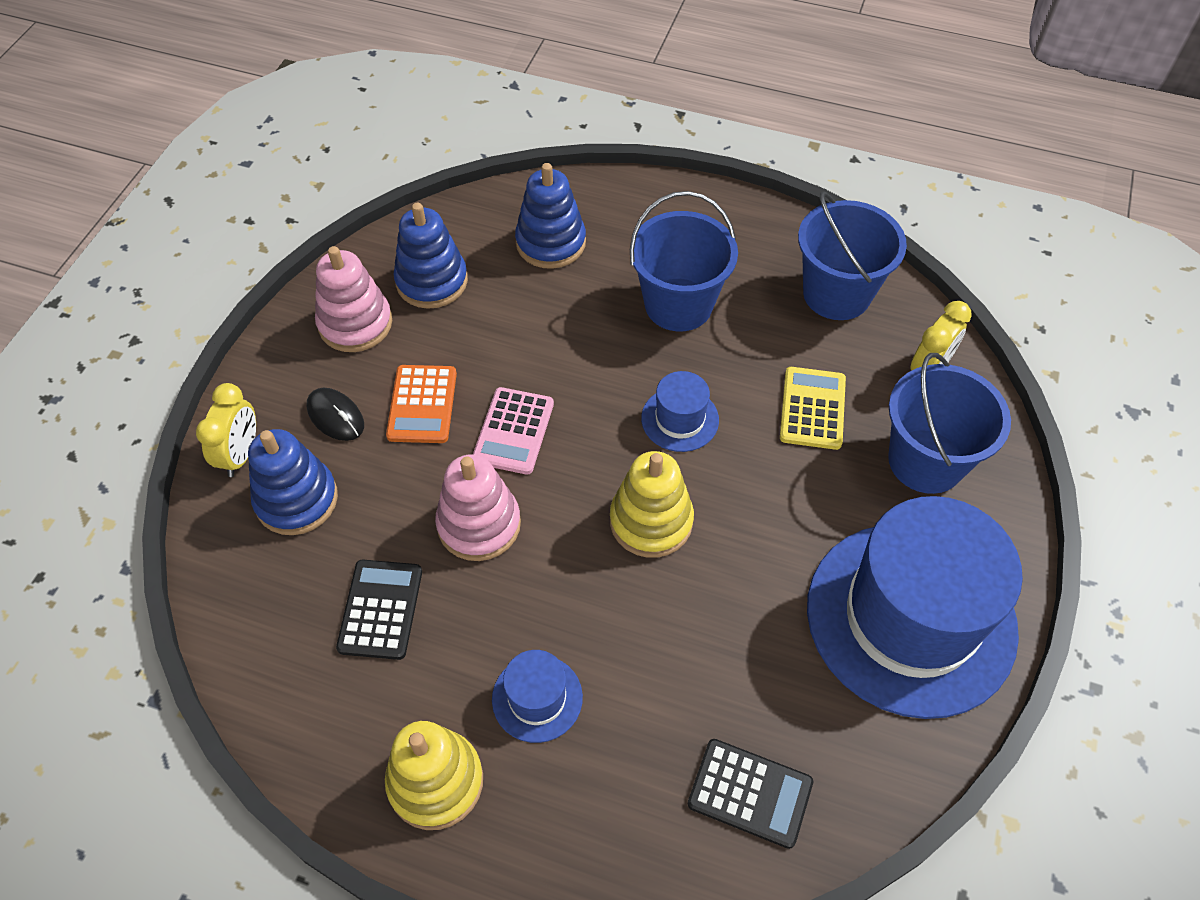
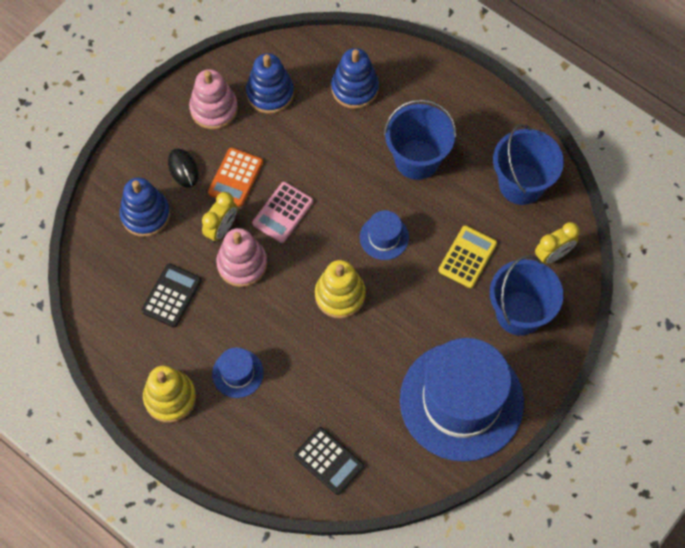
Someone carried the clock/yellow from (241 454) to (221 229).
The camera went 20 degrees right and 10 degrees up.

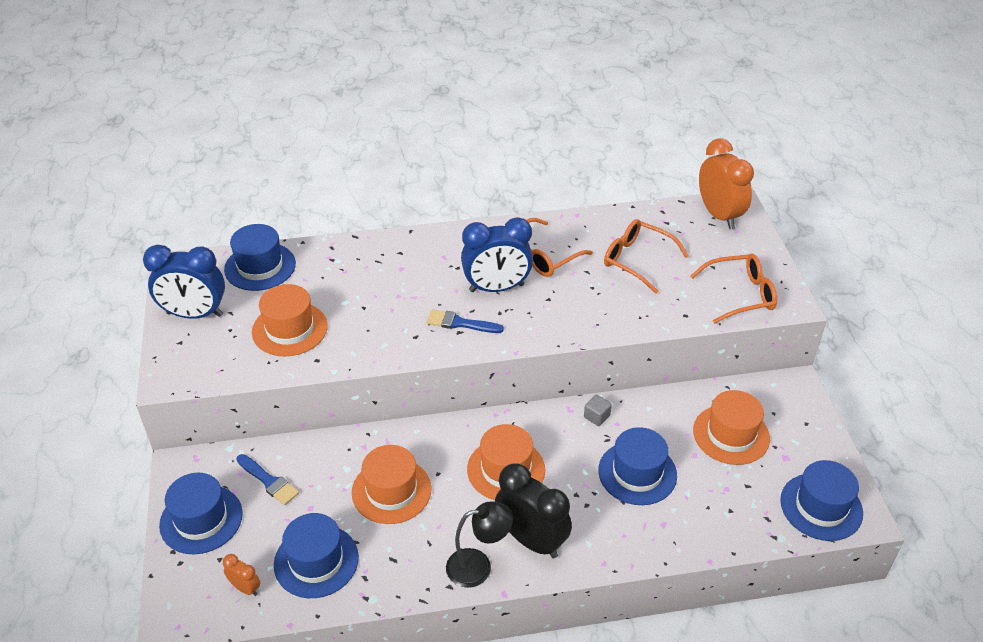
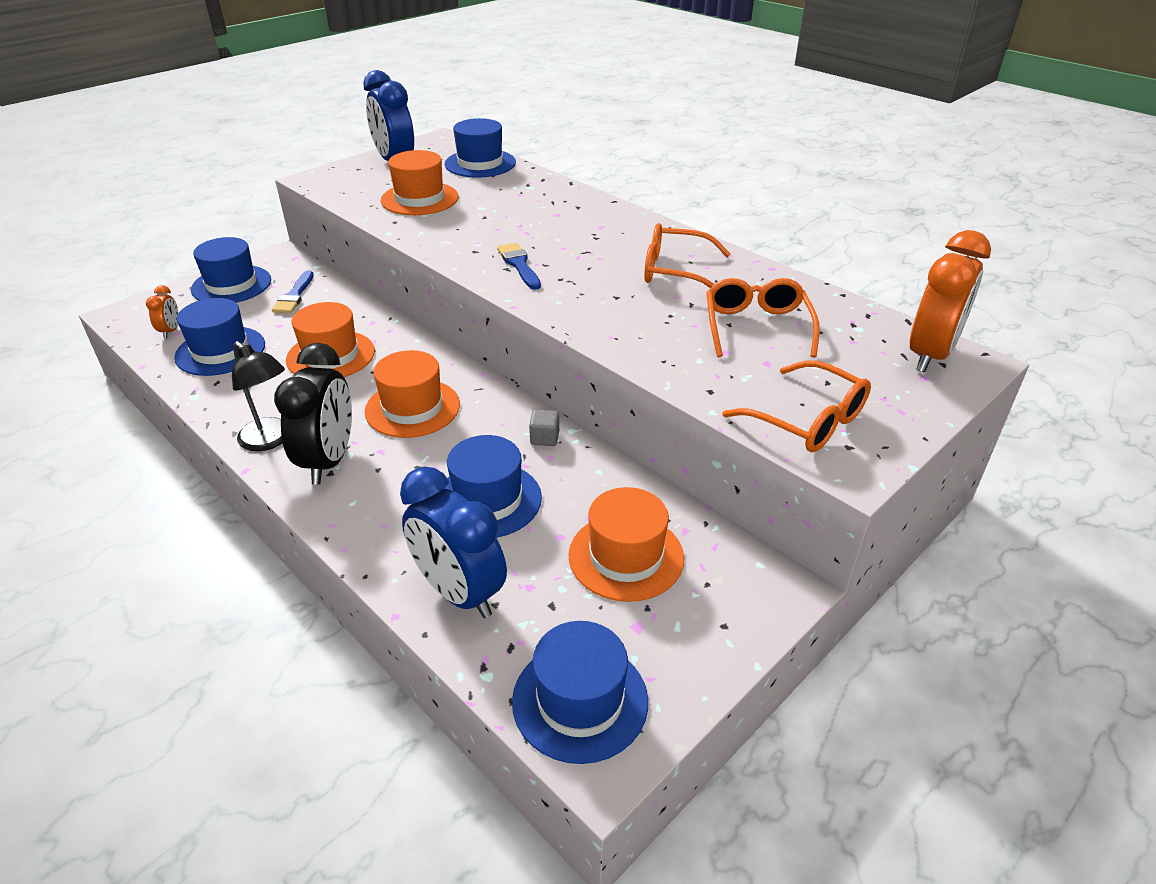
Someone carried the clock/blue from (496 288) to (459 592).
The camera went 55 degrees right and 5 degrees down.

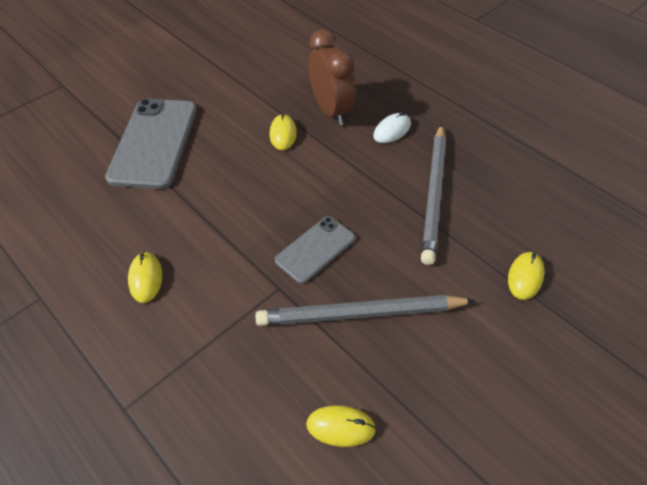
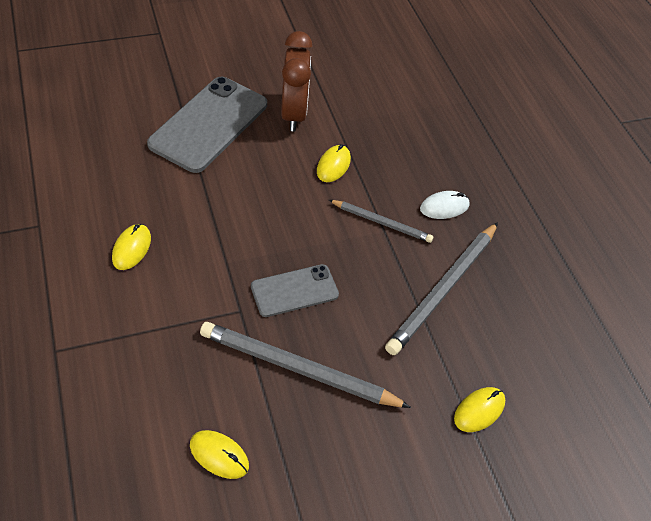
Someone carried the clock/brown from (330 111) to (294 114).
Someone put down the pencil/grey at (381 222).
The camera went 20 degrees right and 0 degrees up.

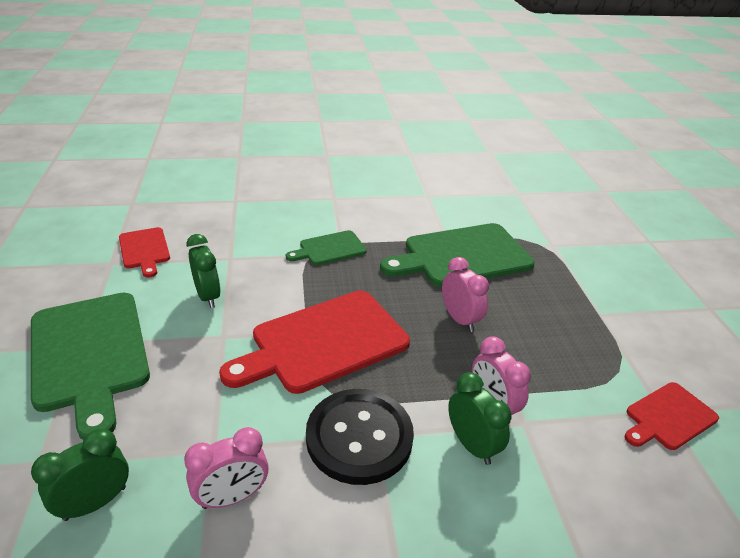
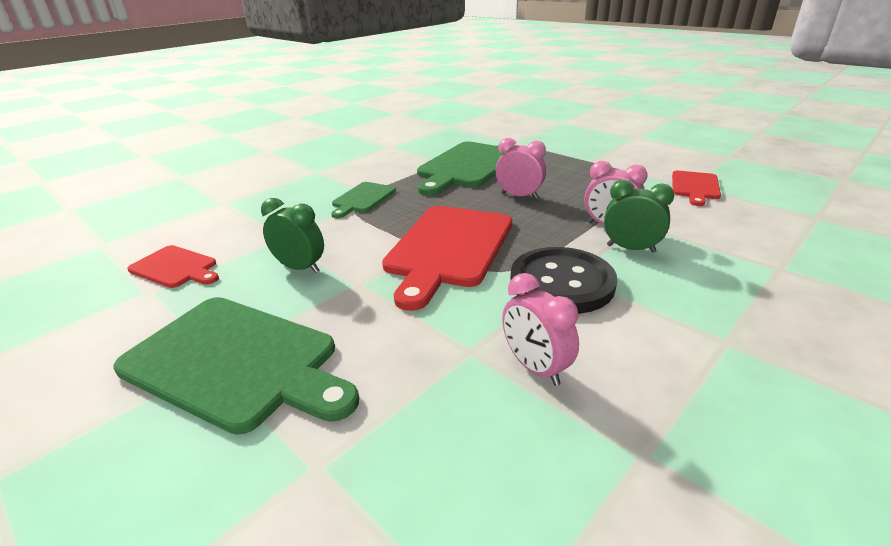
Someone rotated the clock/pink at (232 497) by 120 degrees clockwise.
Someone took away the clock/green at (95 503).
The camera went 35 degrees left and 5 degrees down.

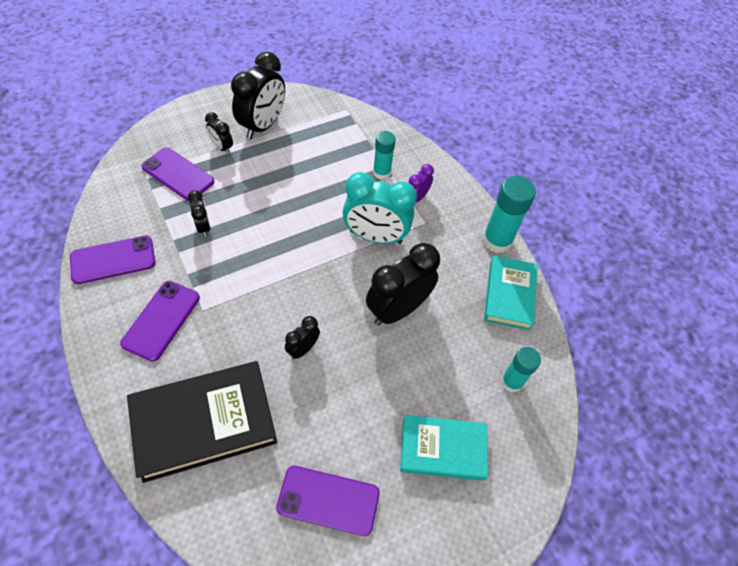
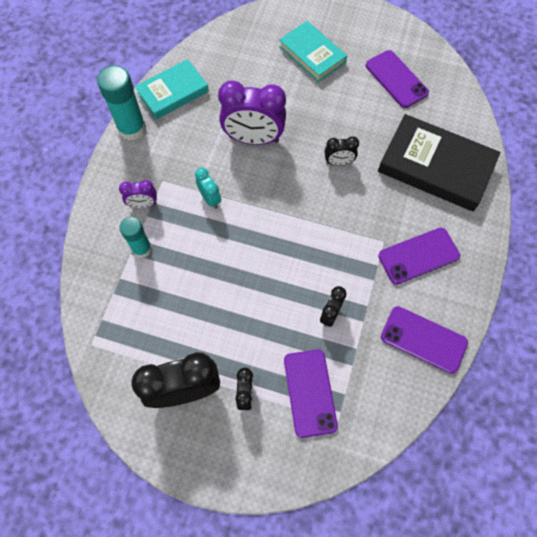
Someone scaled the clock/turquoise at (375 237) by 0.50.
Someone repainted the clock/black at (397 310), which became the clock/purple at (253 139).
Someone took away the glue stick/turquoise at (511 382).
The camera went 130 degrees left and 10 degrees up.

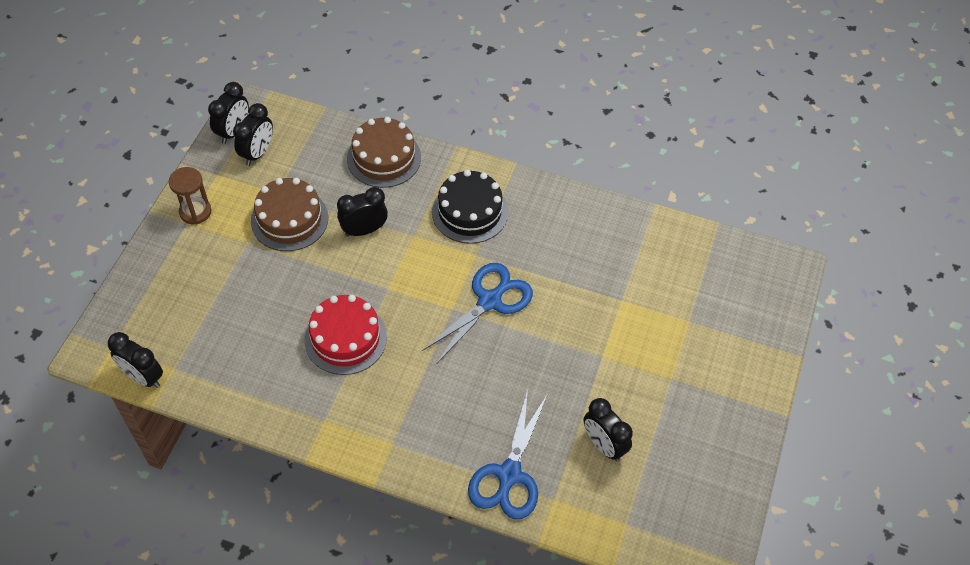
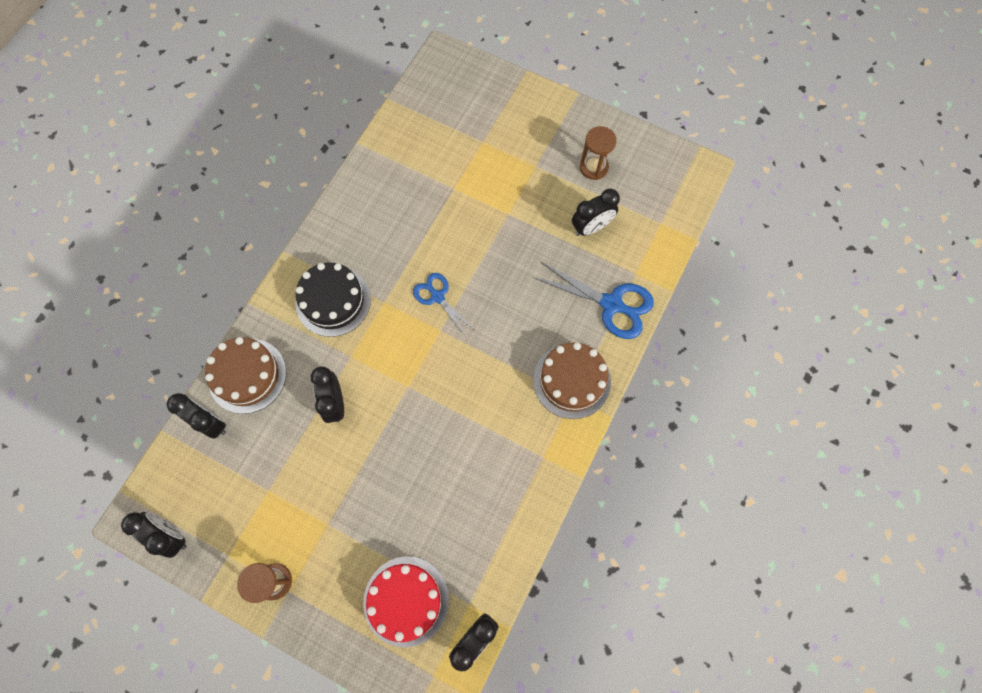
Someone carried the clock/black from (257 153) to (211 422).
Someone carried the cake/brown from (289 219) to (571 381).
Someone scaled the scissors/blue at (489 301) by 0.62.
Someone carried the cake/red from (345 338) to (406 601).
Someone put down the hourglass/brown at (593 167).
The camera went 80 degrees left and 15 degrees up.

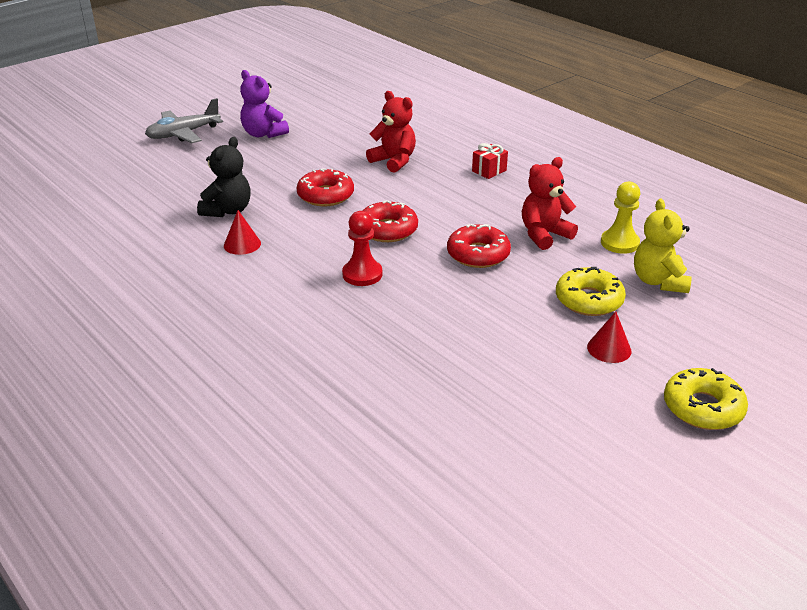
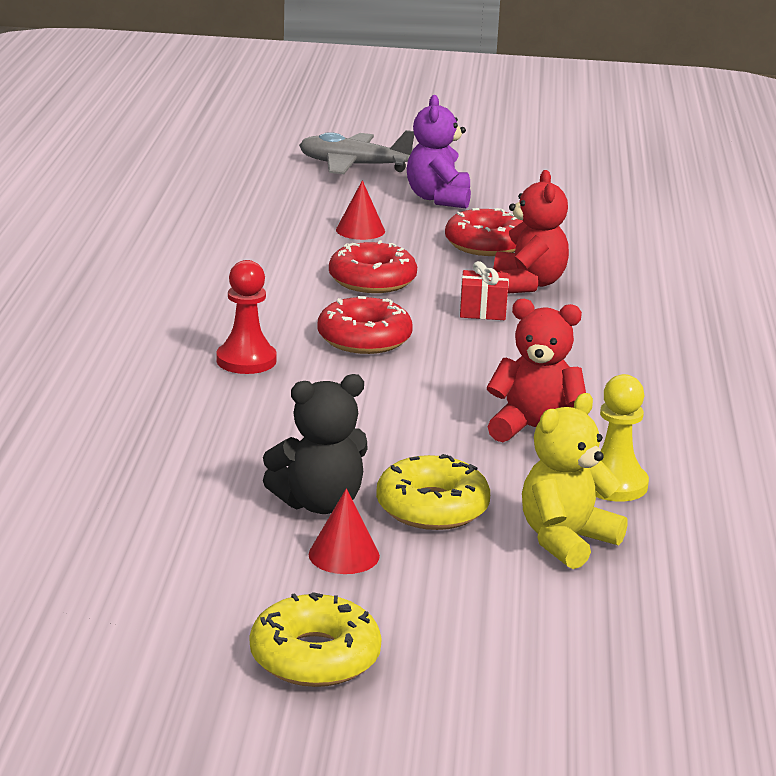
Someone carried the teddy bear/black from (228 210) to (319 503).
Someone carried the gift/red from (489 171) to (482 311).
Someone carried the cone/red from (242 244) to (360 230).
Someone carried the donut/red from (478 254) to (486 244).
The camera went 45 degrees right and 10 degrees down.

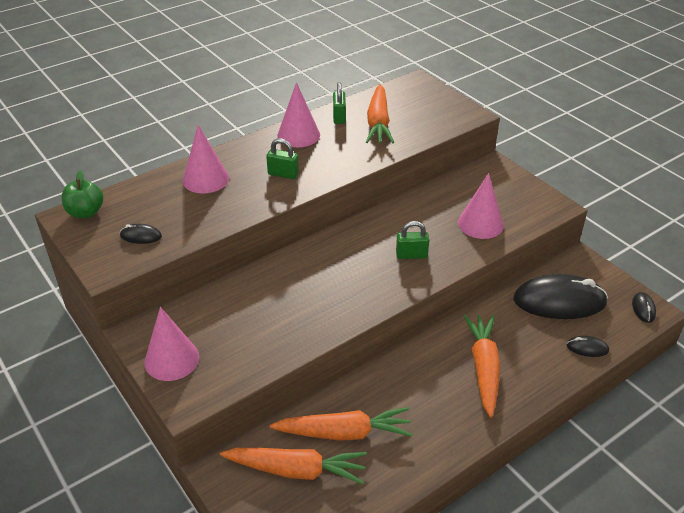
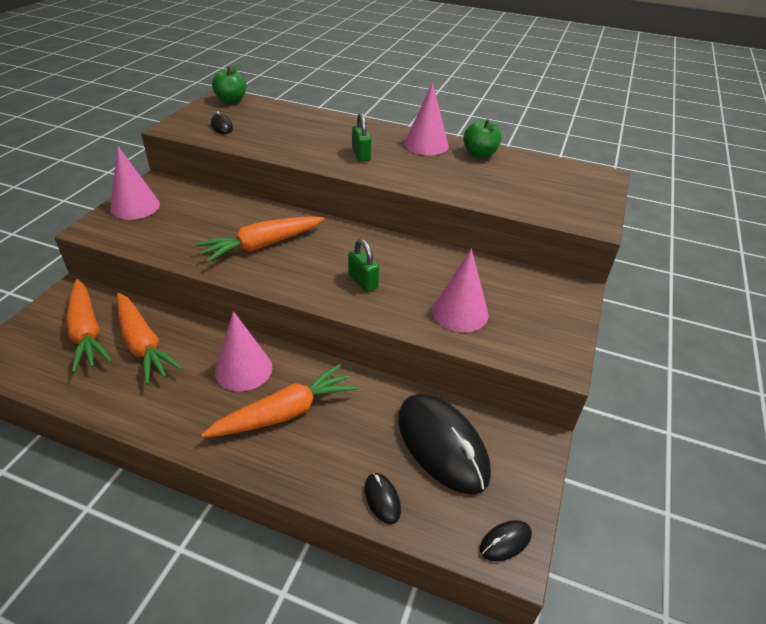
Someone swapped the padlock/green at (339 117) for the apple/green at (480 154).
Someone carried the carrot/orange from (378 123) to (262 245).
Someone carried the cone/pink from (205 179) to (243 369).
The camera went 55 degrees right and 0 degrees up.

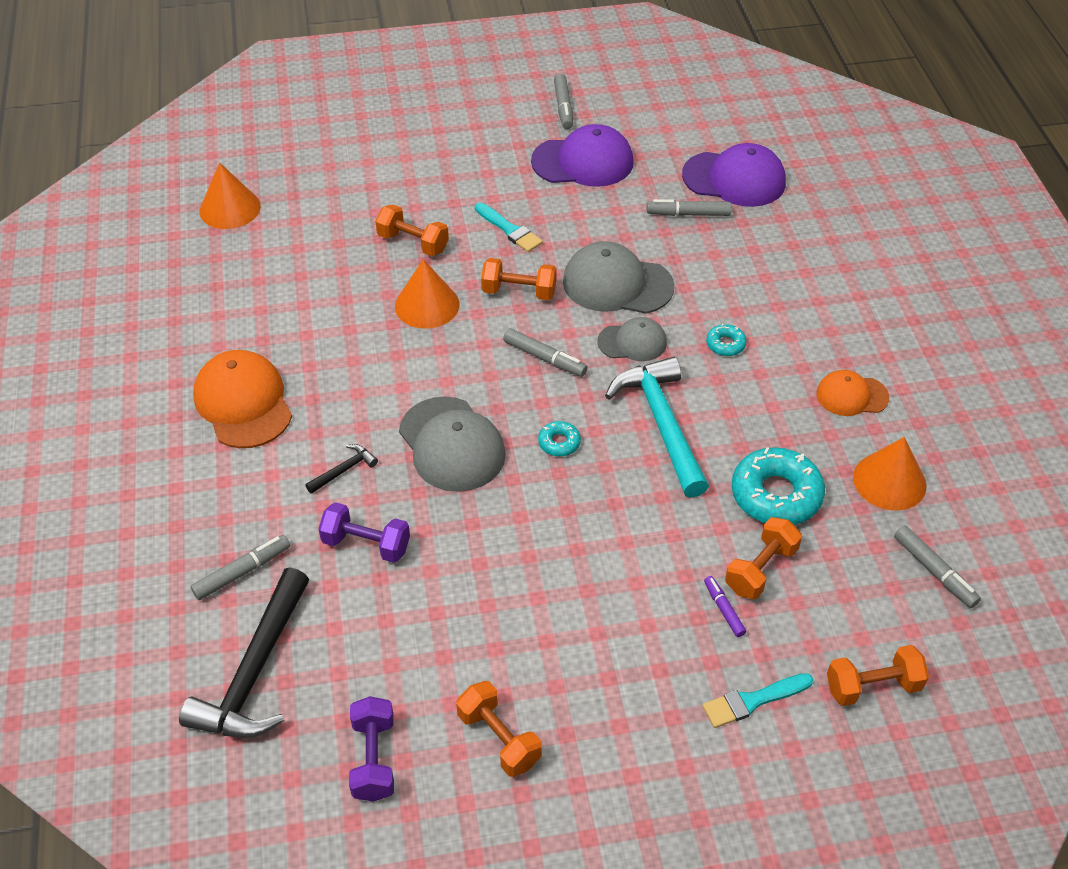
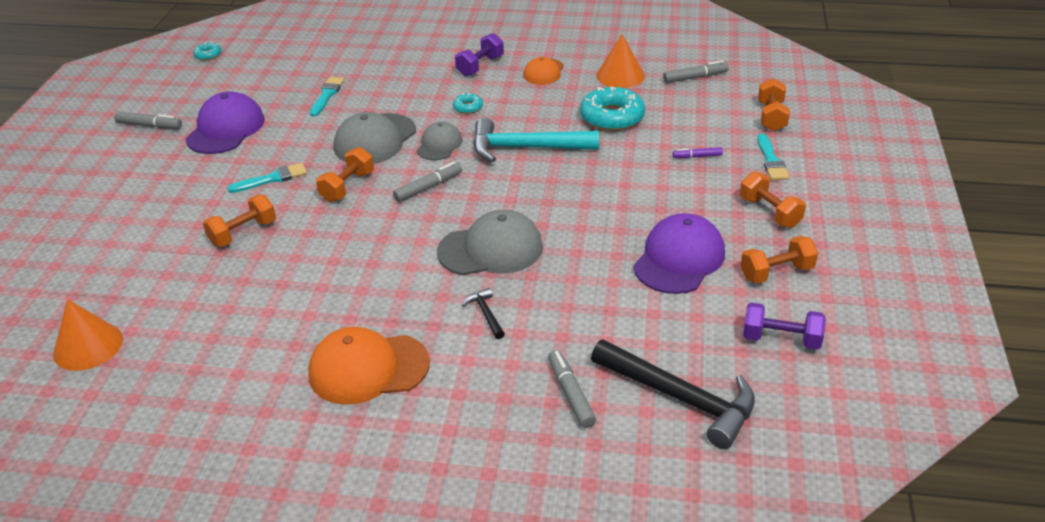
Someone carried the cap/purple from (734 179) to (679 259).
Someone swapped the marker/grey at (688 214) for the brush/turquoise at (327 95).
Someone took away the cone/orange at (427 305).
Someone carried the donut/turquoise from (559 443) to (208 55).
Someone carried the dumbbell/purple from (366 544) to (480 66).
Someone carried the dumbbell/orange from (760 569) to (770 212).
The camera went 70 degrees left and 10 degrees down.

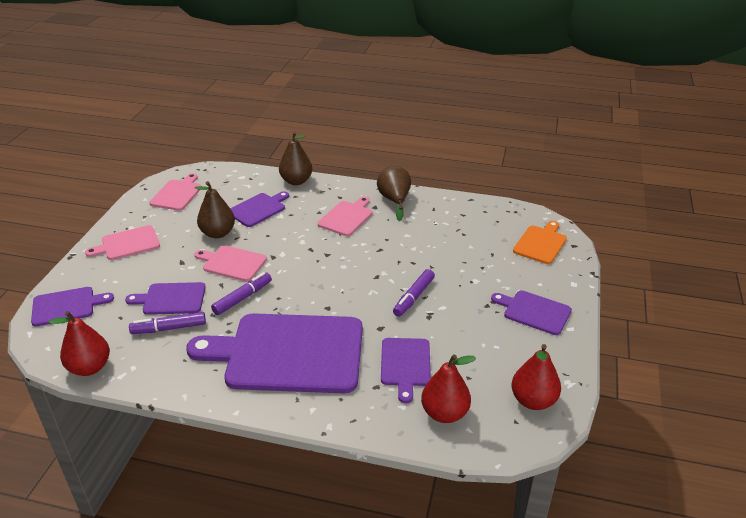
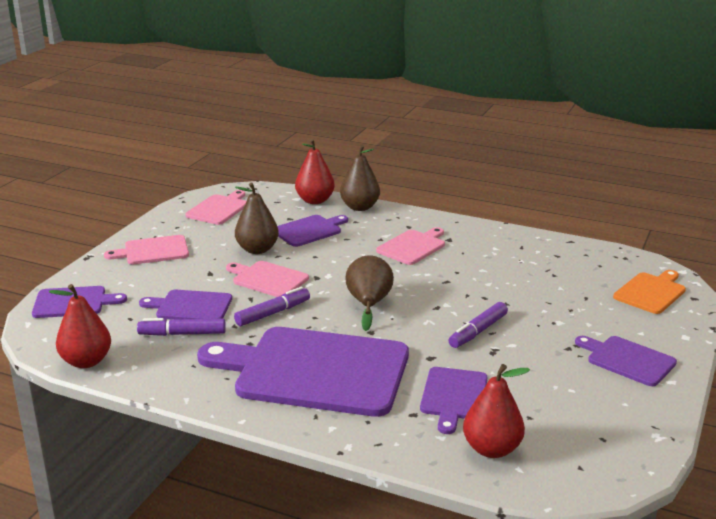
Someone carried the pear/brown from (394 201) to (369 304).
Someone carried the pear/red from (533 400) to (315 200).
The camera went 10 degrees right and 10 degrees down.

